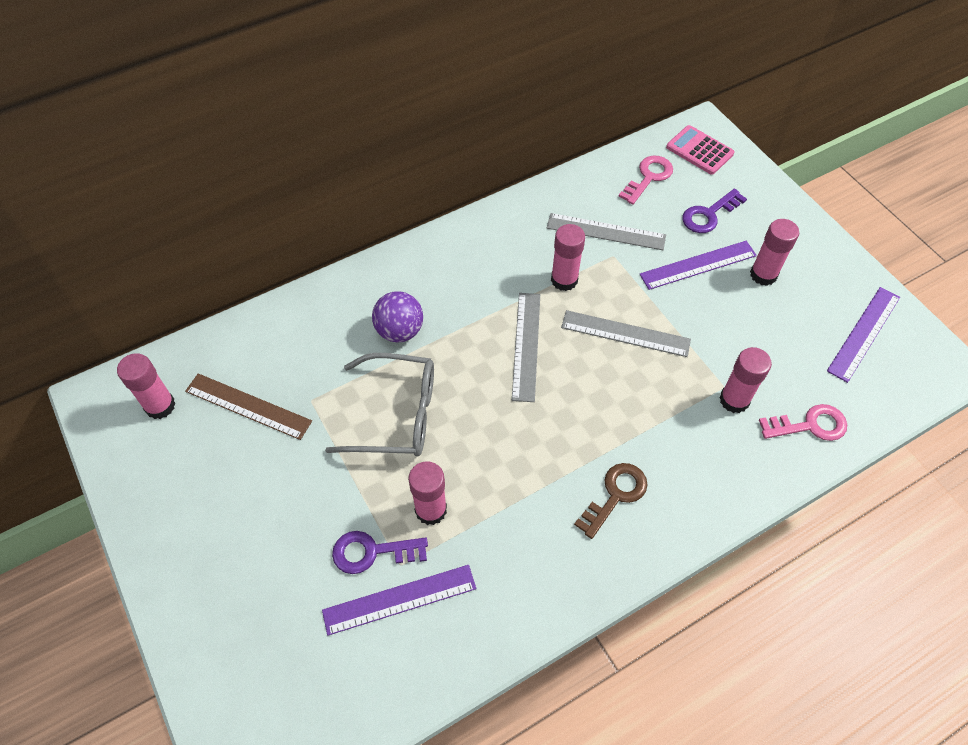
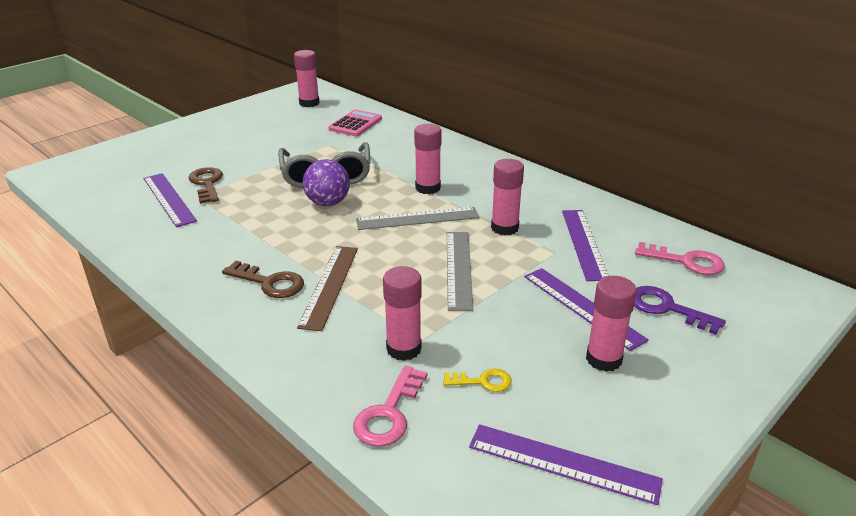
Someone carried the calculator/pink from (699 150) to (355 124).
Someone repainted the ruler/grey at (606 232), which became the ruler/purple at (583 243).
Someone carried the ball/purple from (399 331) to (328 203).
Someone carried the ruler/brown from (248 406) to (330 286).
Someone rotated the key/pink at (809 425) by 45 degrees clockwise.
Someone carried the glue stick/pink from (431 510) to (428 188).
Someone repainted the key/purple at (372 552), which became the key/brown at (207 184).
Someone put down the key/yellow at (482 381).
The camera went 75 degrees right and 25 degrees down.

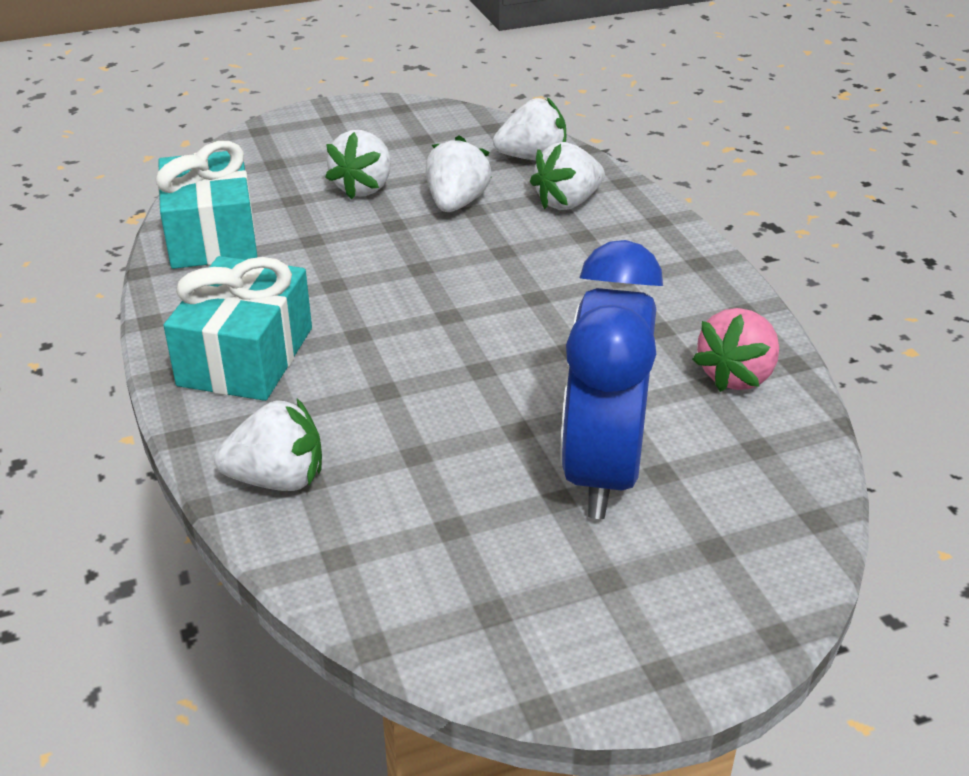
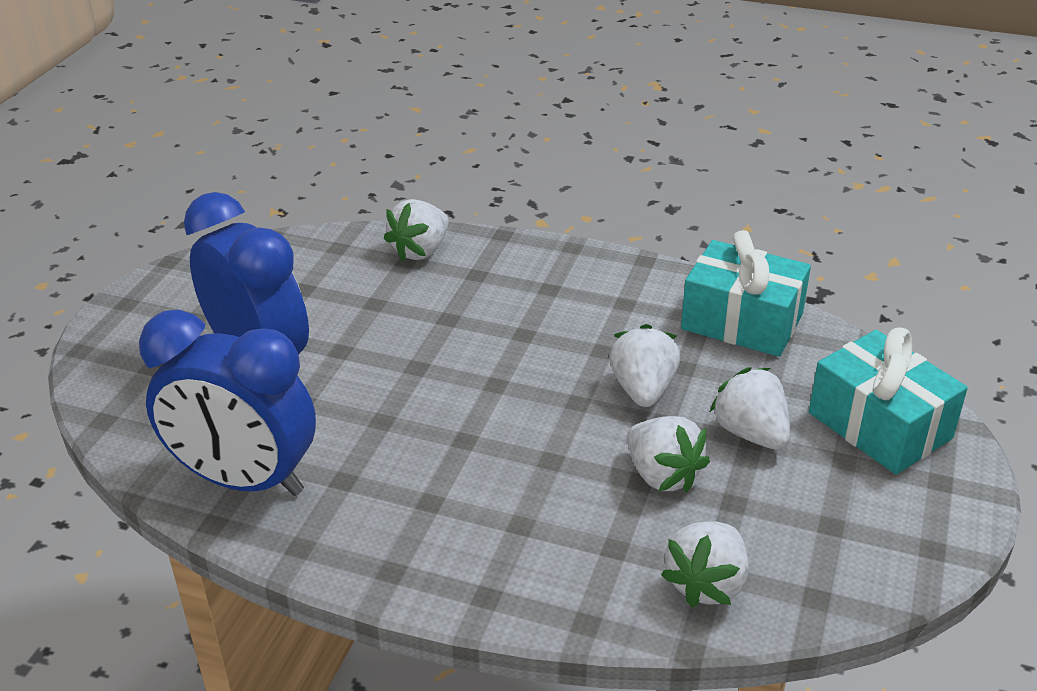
Someone carried the strawberry/white from (567 202) to (643 389).
Someone carried the gift/turquoise from (246 356) to (879 425).
Someone swapped the strawberry/pink at (736 376) for the clock/blue at (245 480).
The camera went 130 degrees right and 0 degrees up.

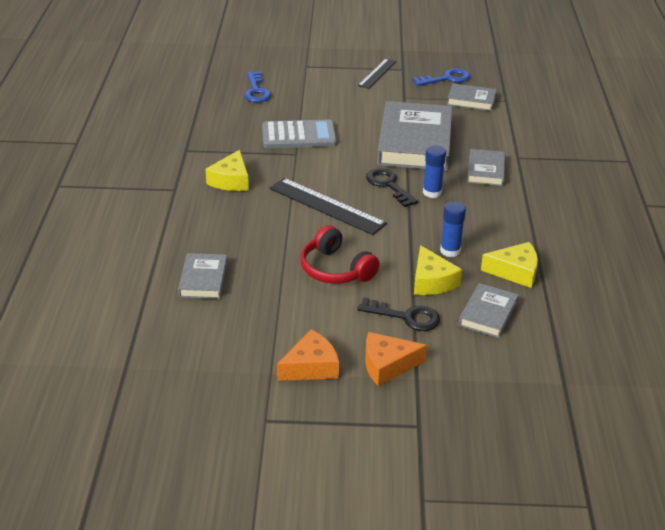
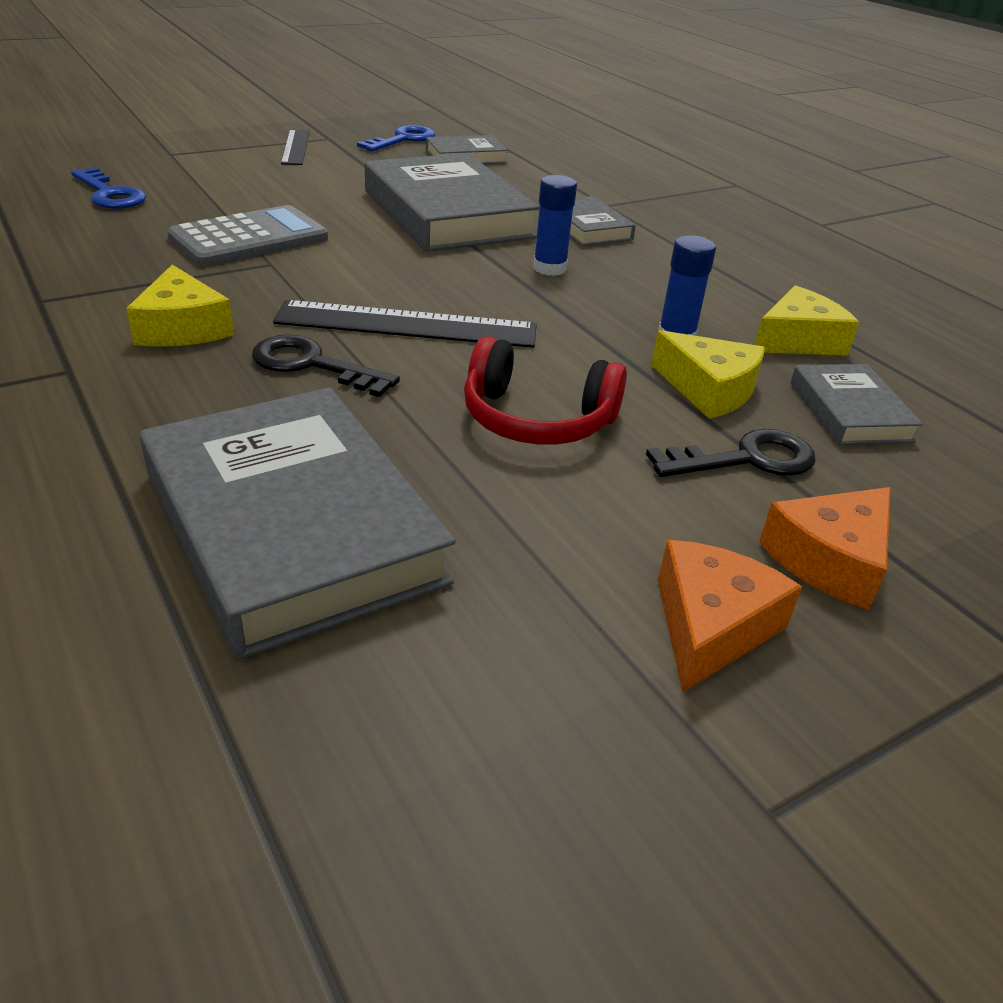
Someone carried the key/black from (388 185) to (312 365).
Someone scaled the book/grey at (203 280) by 2.02.
The camera went 35 degrees left and 0 degrees up.

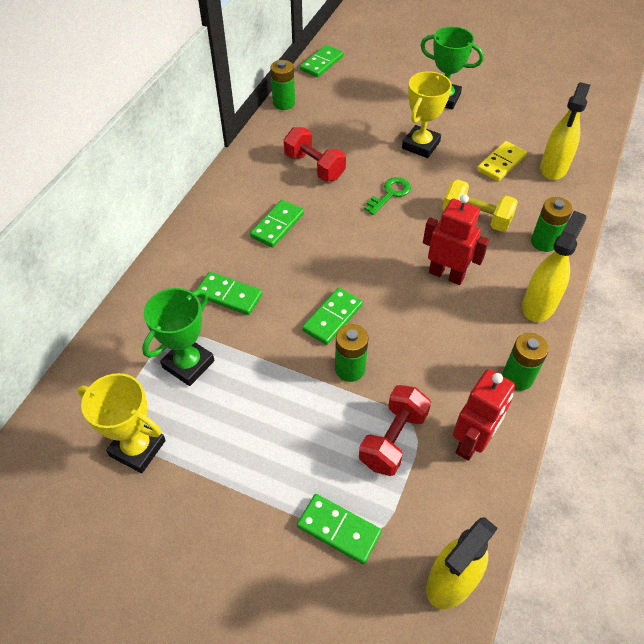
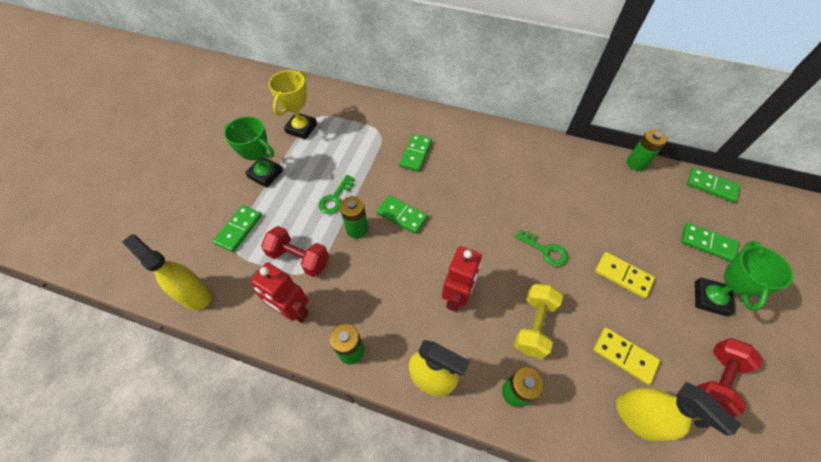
Someone swapped the trophy/yellow at (420 145) for the domino/yellow at (623 275).
Someone rotated the spray bottle/yellow at (553 168) by 150 degrees counterclockwise.
Someone carried the dumbbell/red from (314 167) to (715 380).
Someone carried the domino/green from (277 225) to (707 243).
Someone carried the trophy/green from (188 364) to (265 174).
Someone put down the key/green at (335 198).
The camera went 85 degrees right and 5 degrees up.

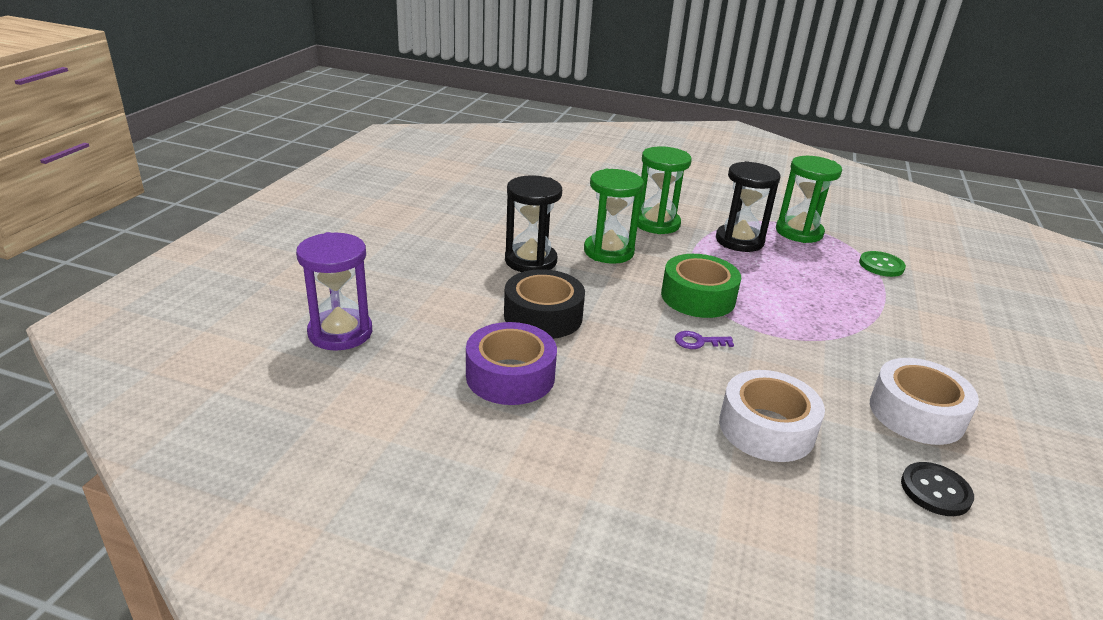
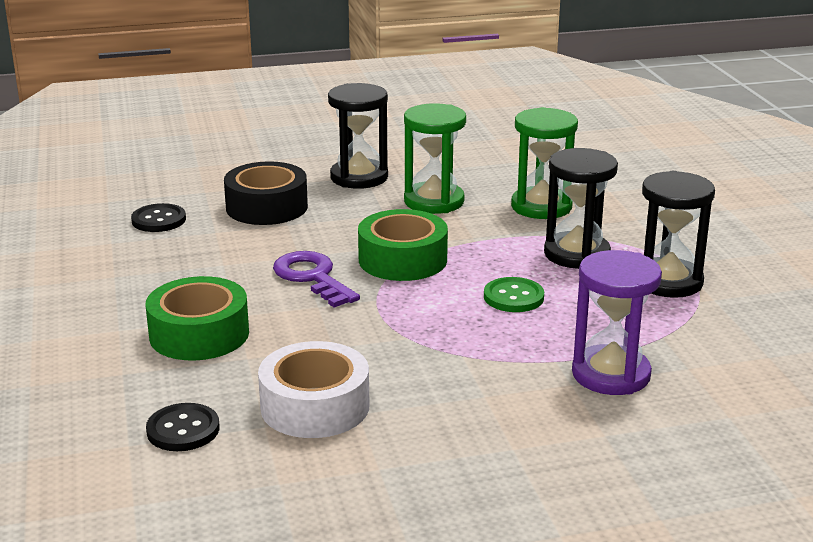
Someone repainted the hourglass/green at (799 232), which became the hourglass/black at (668 282).
Someone carried the hourglass/purple from (340 333) to (611 374).
Someone carried the button/green from (881 265) to (513 297).
Someone swapped the tape/purple at (510 376) for the button/black at (159 220).
Someone scaled the key/purple at (698 342) by 1.80.
Someone repainted the tape/white at (766 428), which became the tape/green at (199 334).
The camera went 60 degrees right and 5 degrees down.

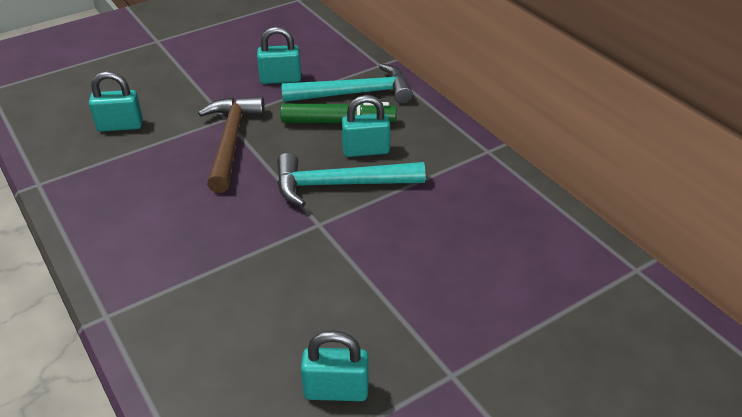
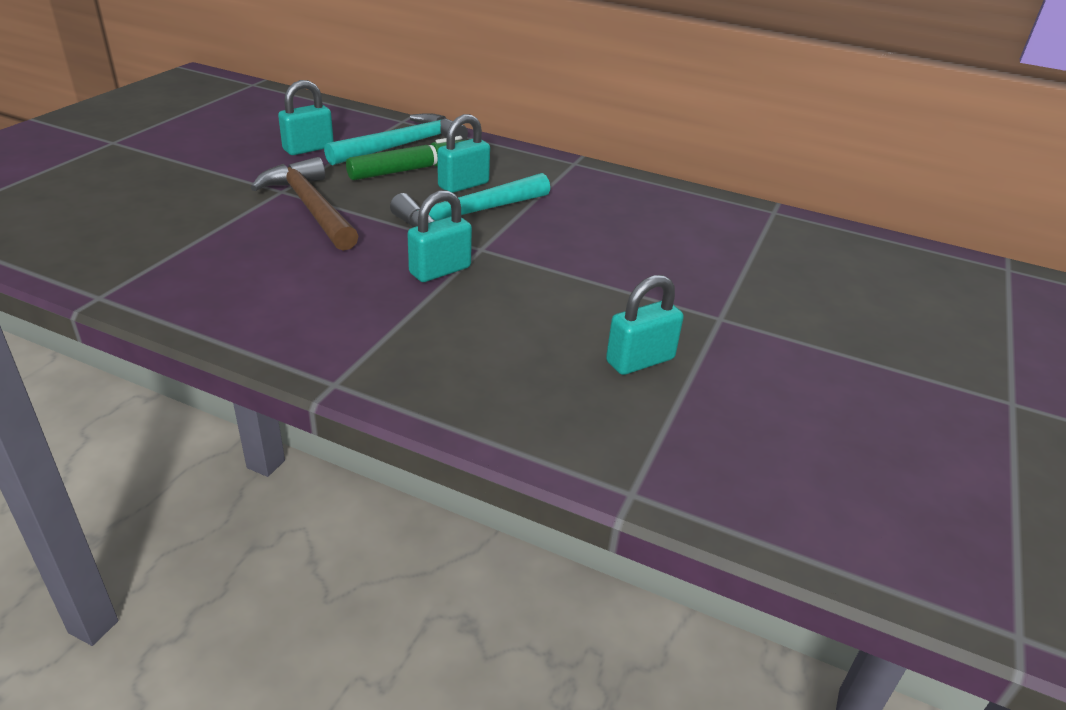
Someone carried the padlock/turquoise from (120 126) to (440 270).
The camera went 35 degrees left and 5 degrees down.

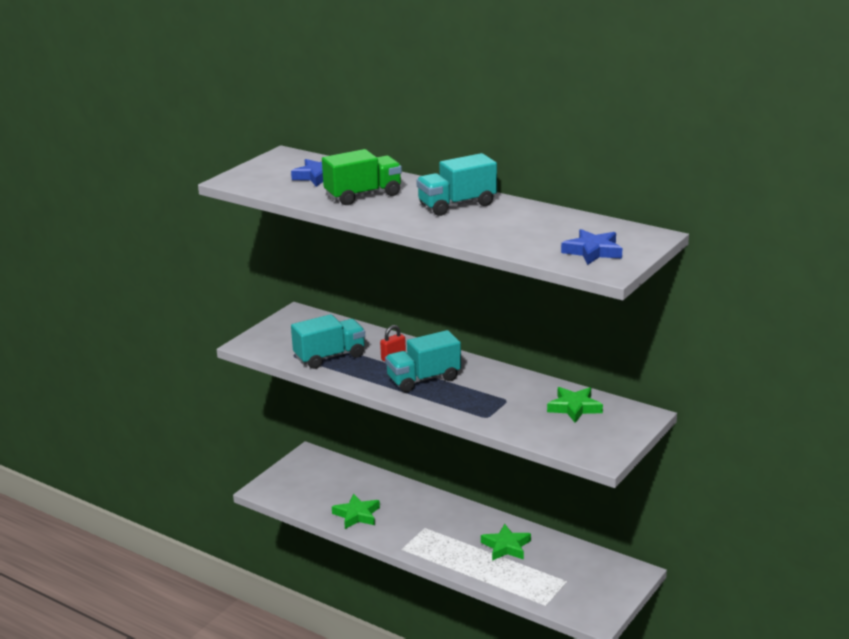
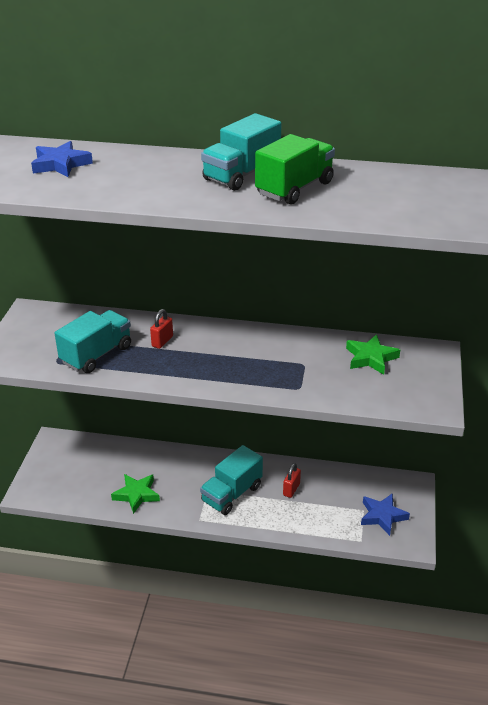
Someone carried the truck/green from (363 195) to (294 188).
Someone carried the star/blue from (593 251) to (382 516).
Someone carried the truck/turquoise from (423 379) to (232 494).
Someone swapped the star/green at (506 546) for the padlock/red at (291 489).
The camera went 25 degrees left and 10 degrees up.

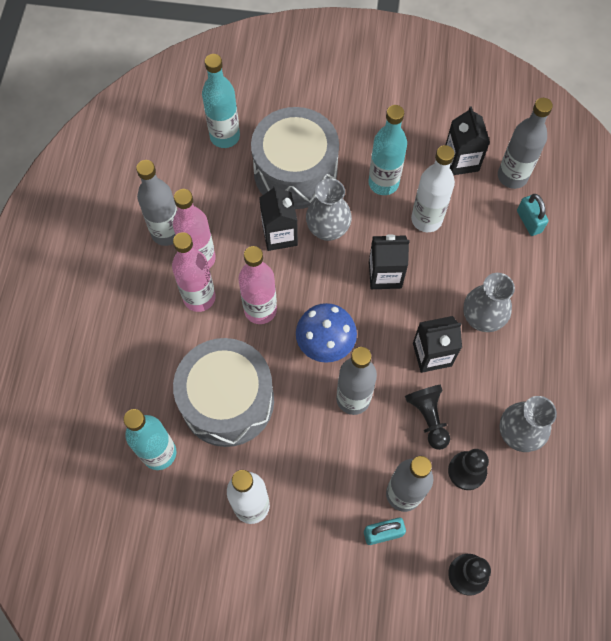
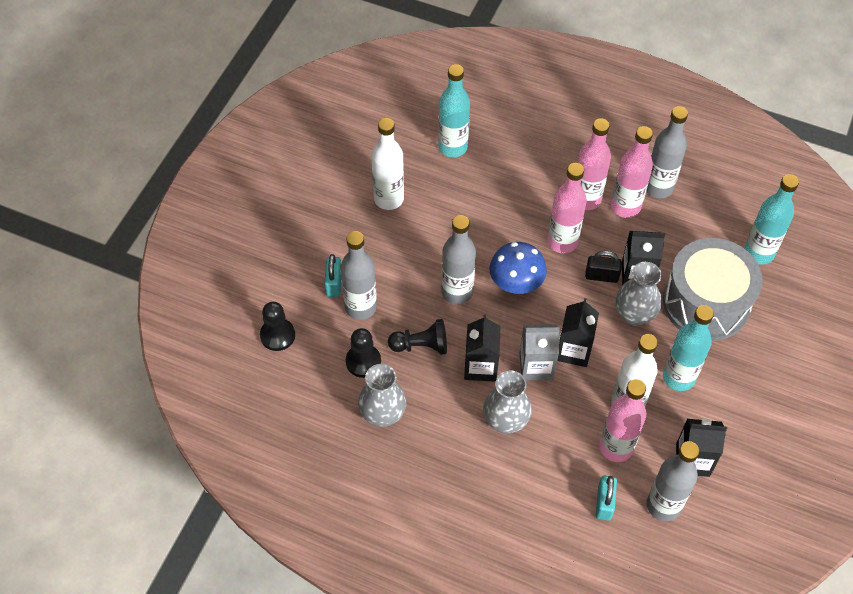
Someone rotated the padlock/turquoise at (529 221) by 75 degrees counterclockwise.
Someone took away the drum/grey at (227 401).
Someone put down the padlock/black at (601 276).
Someone put down the carton/grey at (536 366).
Someone put down the bottle/pink at (616 447).
The camera went 105 degrees right and 10 degrees down.

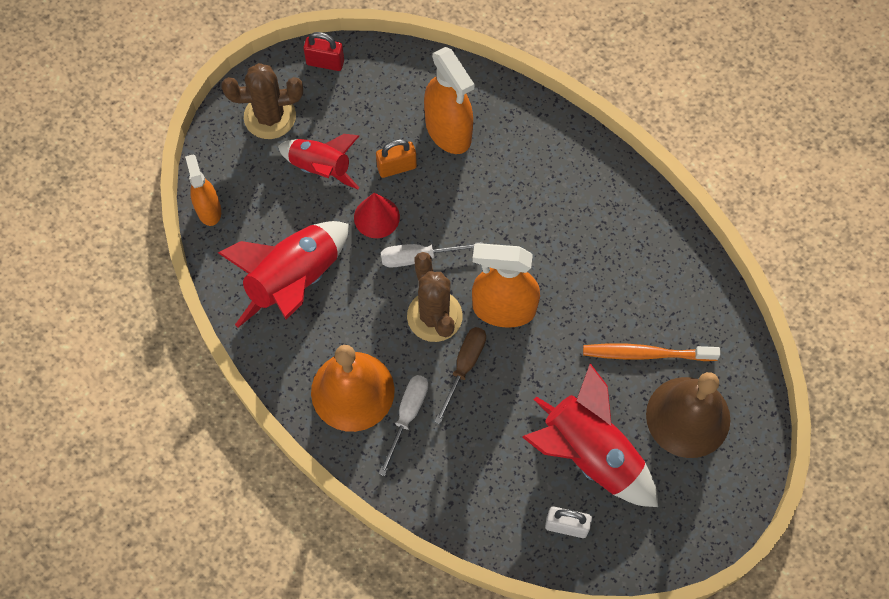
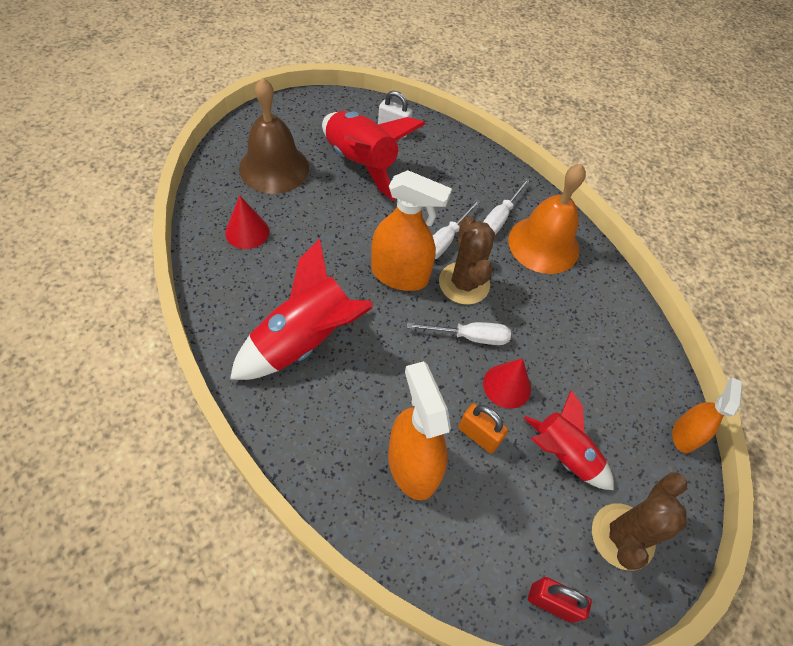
Someone rotated the cactus/brown at (270 116) by 60 degrees counterclockwise.
Someone rotated the padlock/orange at (397 167) by 45 degrees clockwise.
Someone rotated the spray bottle/orange at (208 210) by 150 degrees counterclockwise.
Someone carried the rocket/red from (294 281) to (304 340).
Someone repainted the screwdriver/brown at (464 367), which became the screwdriver/white at (445 240).
Someone took away the toothbrush/orange at (646 354).
Someone put down the cone/red at (247 232).
The camera went 175 degrees left and 10 degrees down.

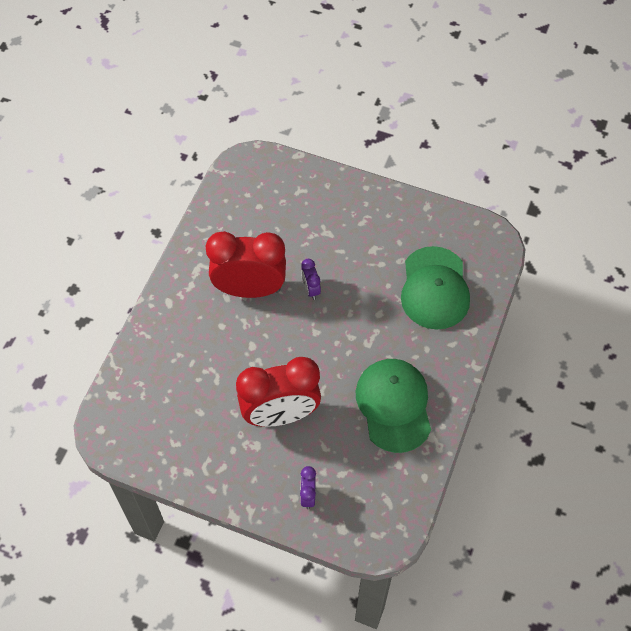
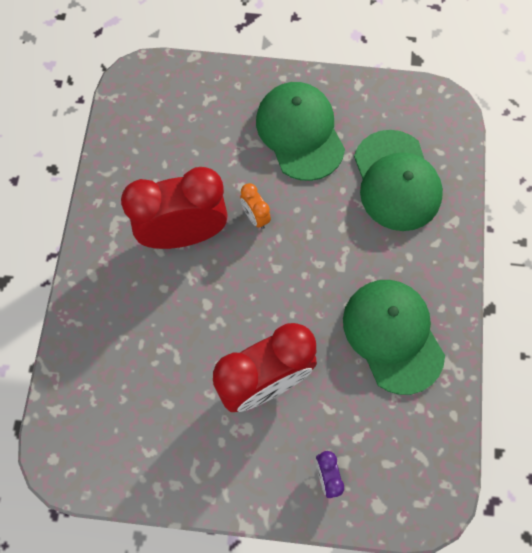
Someone repainted the clock/purple at (310 289), which became the clock/orange at (255 217).
Someone put down the cap/green at (300 132).
The camera went 15 degrees left and 10 degrees up.

